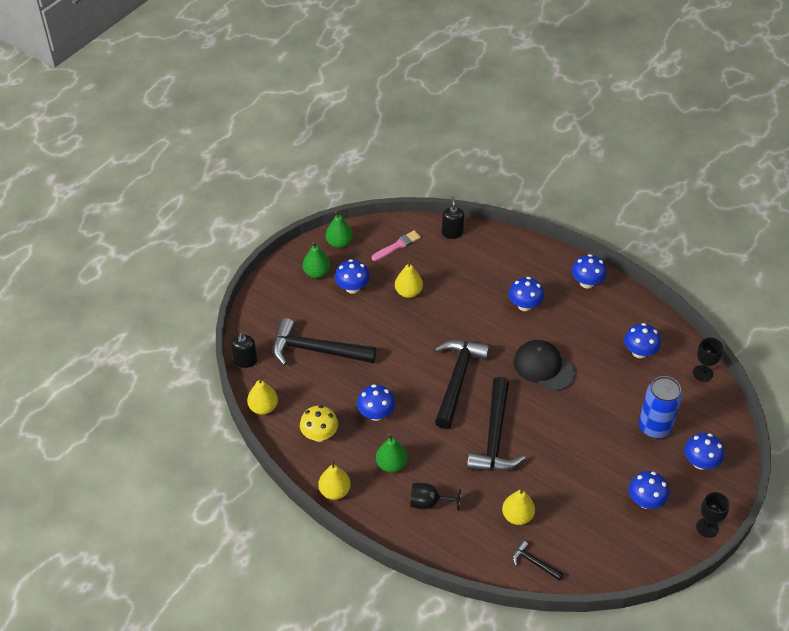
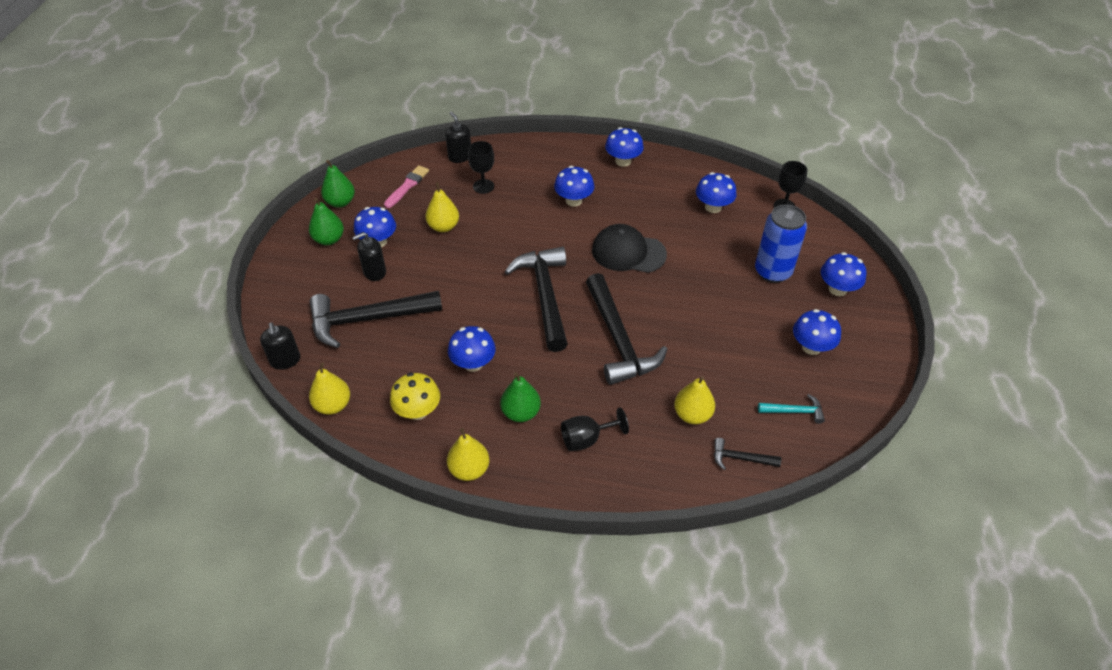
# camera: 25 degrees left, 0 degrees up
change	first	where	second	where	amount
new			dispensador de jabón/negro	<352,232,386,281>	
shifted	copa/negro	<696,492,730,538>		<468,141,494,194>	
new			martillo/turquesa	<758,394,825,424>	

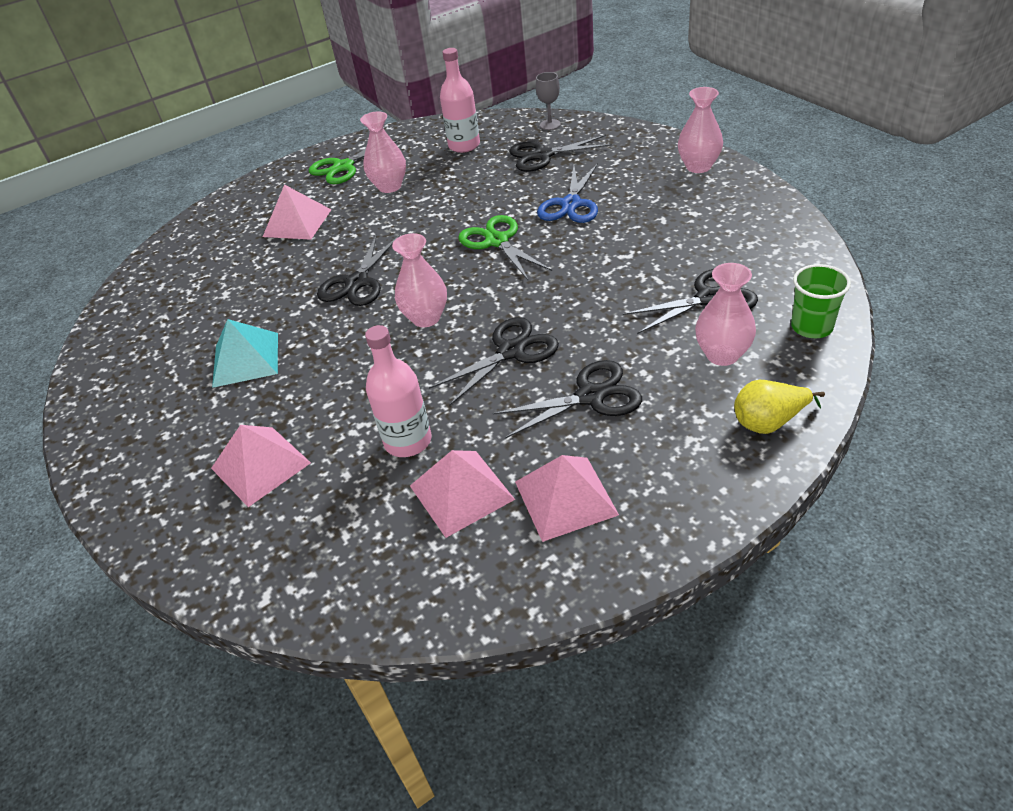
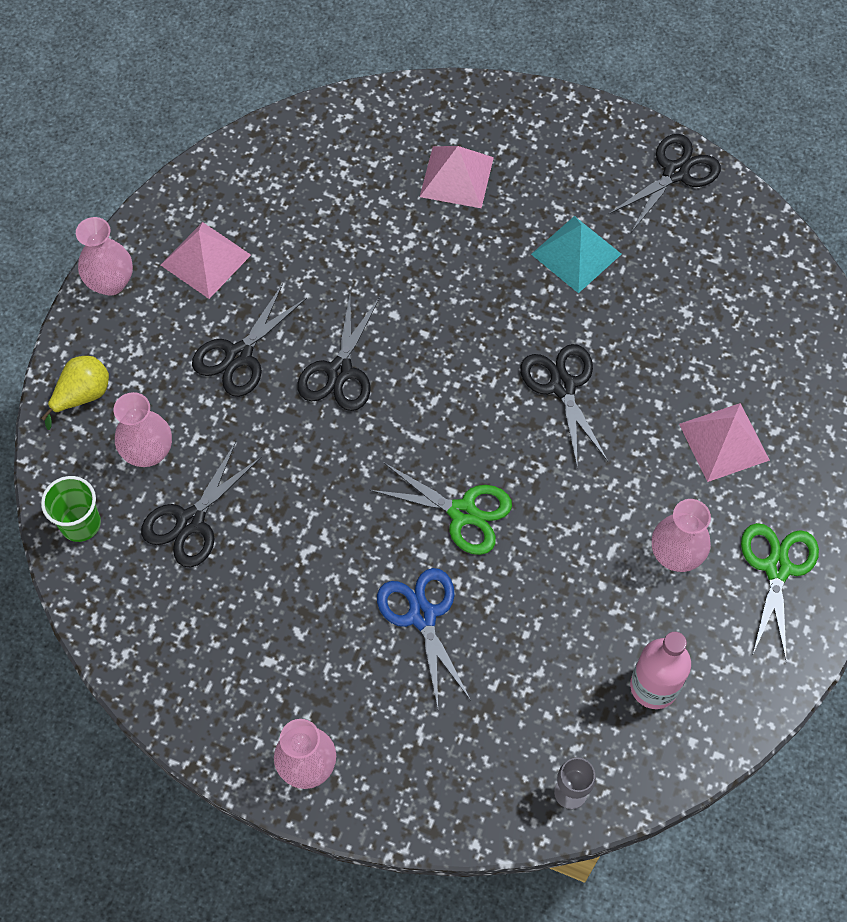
# camera: 140 degrees right, 20 degrees up
change	first	where	second	where	amount
shifted	florero/rosa	<392,233,447,327>		<76,217,133,295>	
shifted	tijeras/negro	<509,135,613,172>		<609,134,721,231>	
gone	botella/rosa	<365,325,431,457>			
gone	pirámide/rosa	<410,450,515,538>			

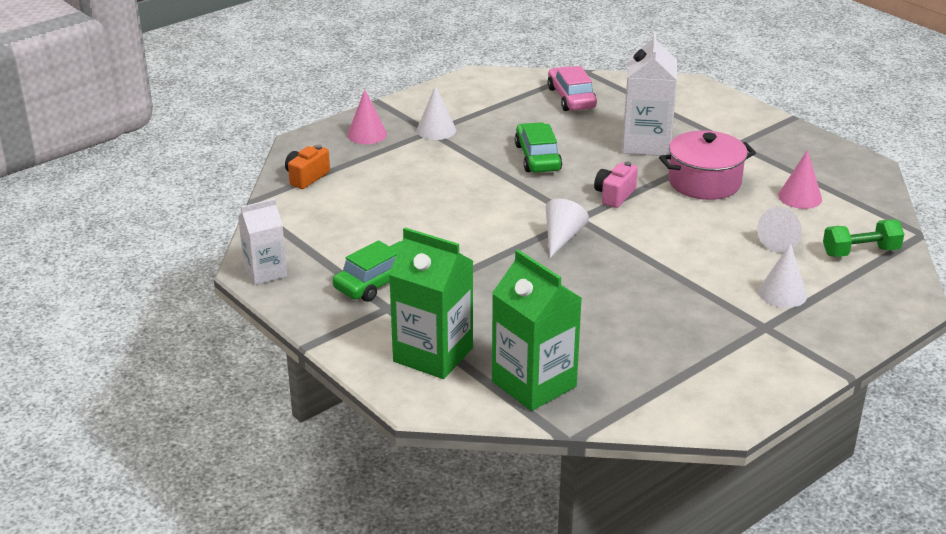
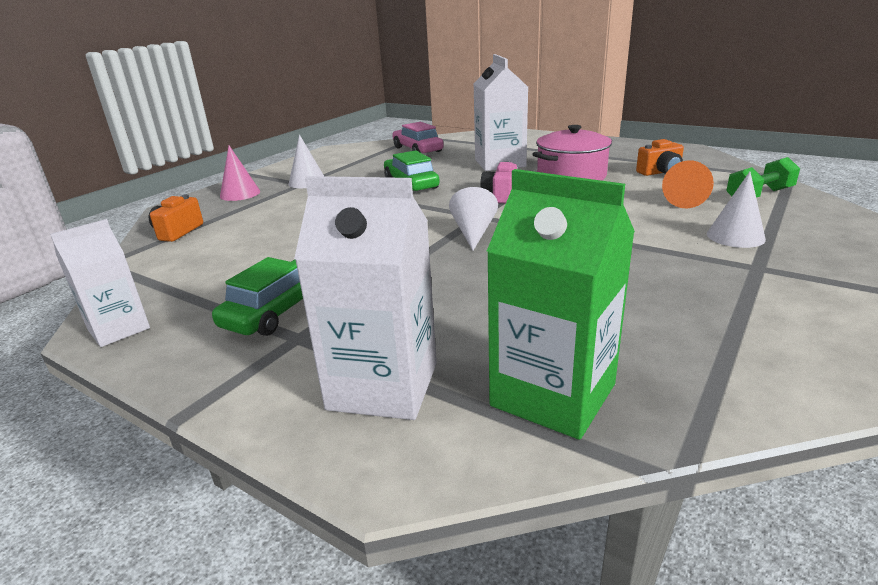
# camera: 15 degrees left, 5 degrees down
change	first	where	second	where	amount
repainted	cartón de leche/verde	<389,228,473,379>	cartón de leche/blanco	<294,176,437,420>	
swapped	cono/rosa	<778,150,822,209>	cámara/naranja	<636,139,684,176>	
repainted	cono/blanco	<757,207,802,253>	cono/naranja	<662,160,714,208>	

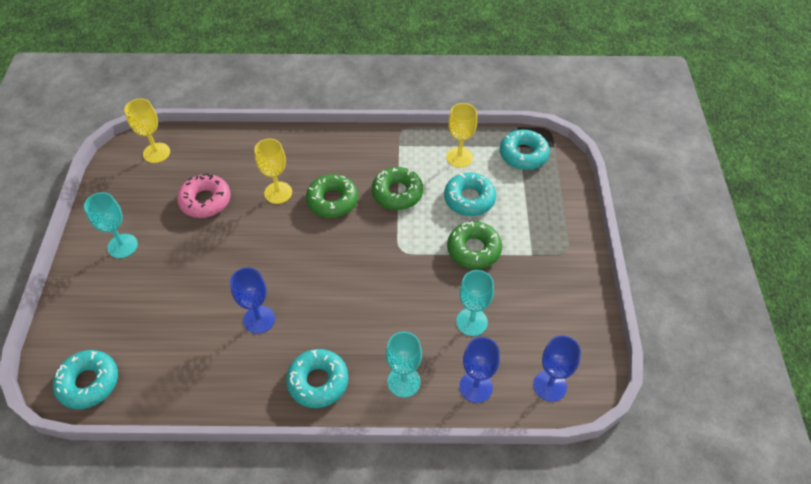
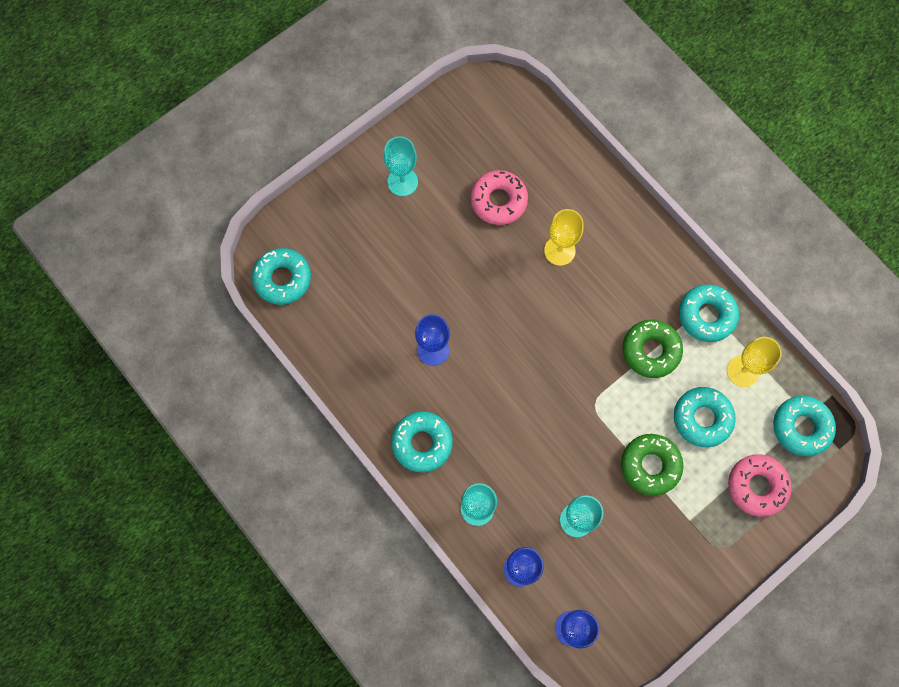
# camera: 50 degrees right, 20 degrees up
change	first	where	second	where	amount
new			rosquilla/turquesa	<679,284,739,342>	
new			rosquilla/rosa	<728,454,792,517>	
gone	copa/amarillo	<124,98,170,163>			
gone	rosquilla/verde	<306,174,358,218>			

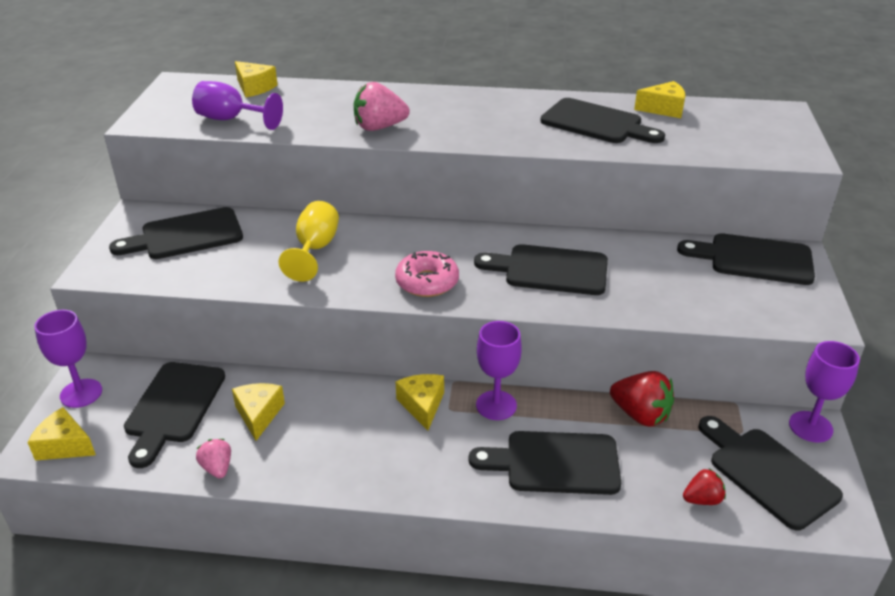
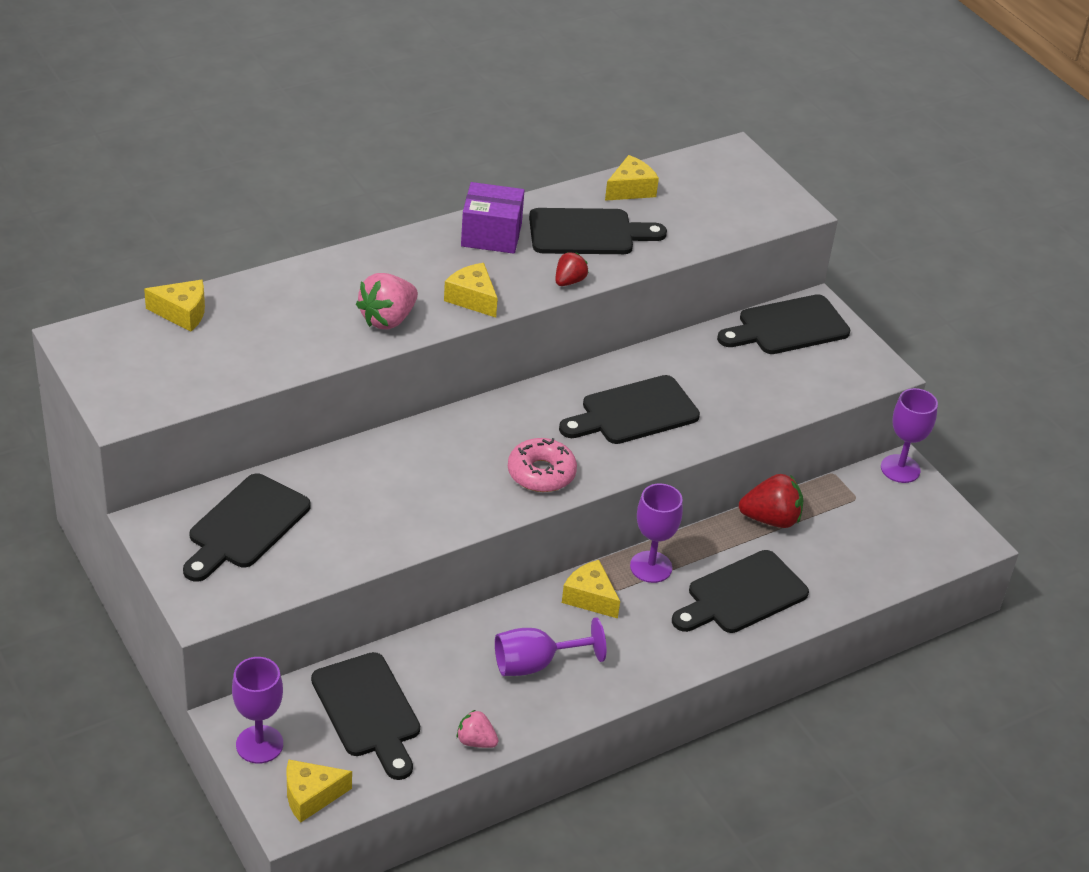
# camera: 40 degrees left, 5 degrees up
change	first	where	second	where	amount
shifted	queso/amarillo	<232,383,285,441>		<444,263,498,318>	
new			caja/morado	<461,182,525,254>	
shifted	copa/morado	<192,81,283,130>		<495,617,606,676>	
shifted	fresa/rojo	<683,469,726,505>		<555,252,589,286>	
gone	copa/amarillo	<278,201,339,282>			
gone	tabla de cortar/negro	<698,416,843,530>			

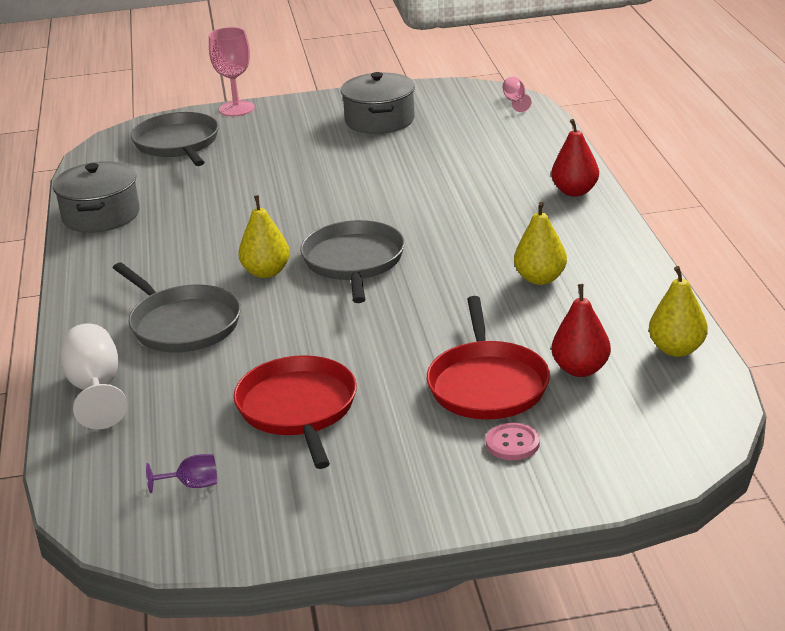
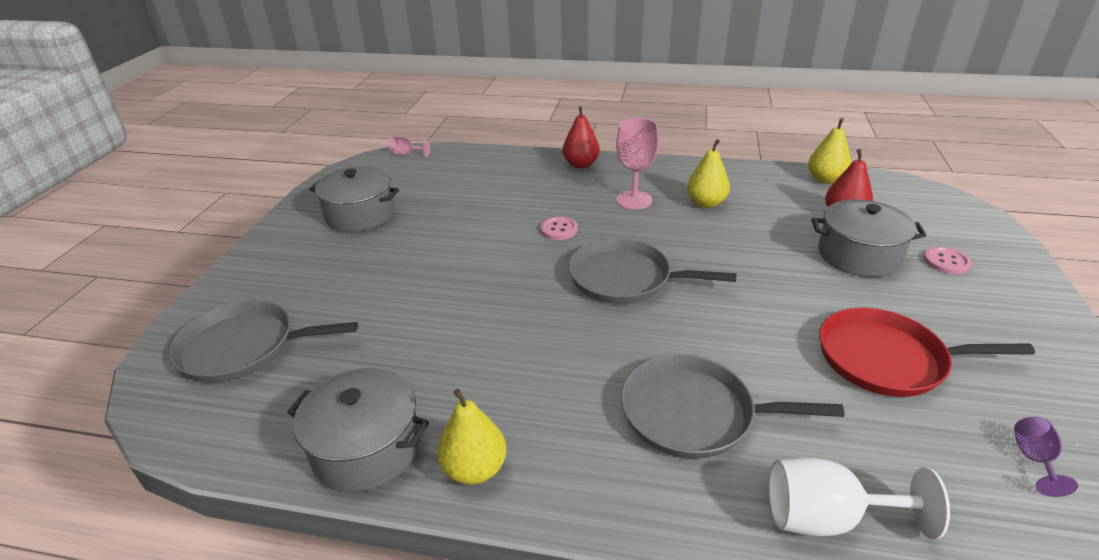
# camera: 70 degrees left, 5 degrees up
change	first	where	second	where	amount
shifted	pera/amarillo	<238,195,290,278>		<437,389,507,485>	
new			botón/rosa	<540,216,578,240>	
shifted	copa/rosa	<209,27,255,116>		<616,118,659,210>	
rotated	sartén/gris	<113,262,241,353>		<621,354,844,459>	150 degrees counterclockwise
swapped	sartén/rojo	<427,296,550,420>	olla/gris	<811,199,927,277>	

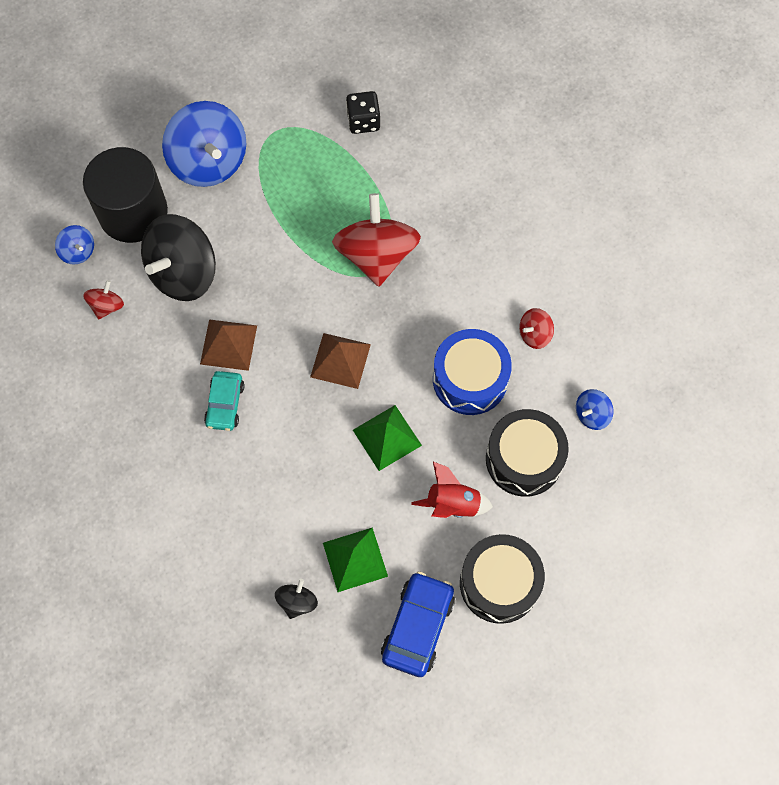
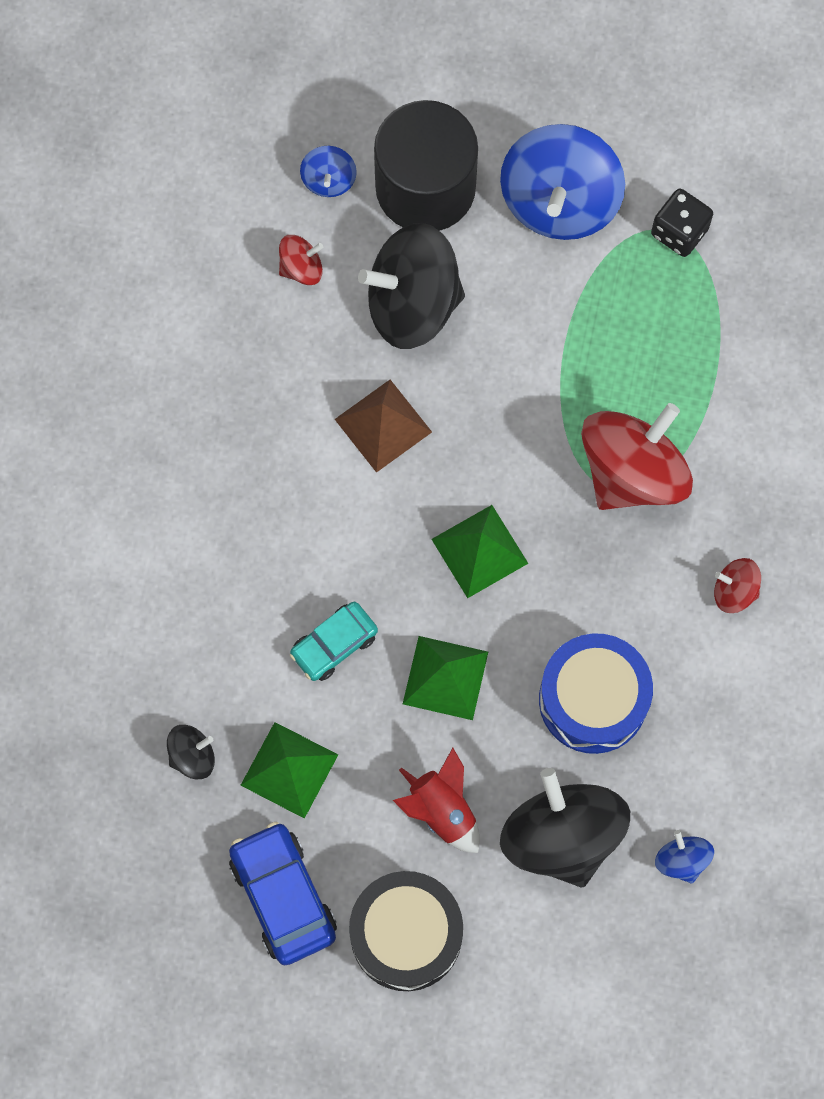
# camera: 45 degrees right, 5 degrees up
change	first	where	second	where	amount
rotated	coche/azul	<381,571,455,677>		<229,822,337,965>	90 degrees counterclockwise
shifted	coche/turquesa	<204,371,244,431>		<290,602,378,681>	
repainted	pirámide/marrón	<310,333,371,389>	pirámide/verde	<431,505,529,598>	
swapped	tambor/negro	<486,409,569,497>	peonza/negro	<500,768,630,887>	
shifted	dado/negro	<346,91,380,134>		<651,189,713,257>	
rotated	peonza/azul	<576,389,614,430>		<655,830,714,884>	60 degrees clockwise
shifted	peonza/rojo	<519,308,554,349>		<714,558,761,613>	

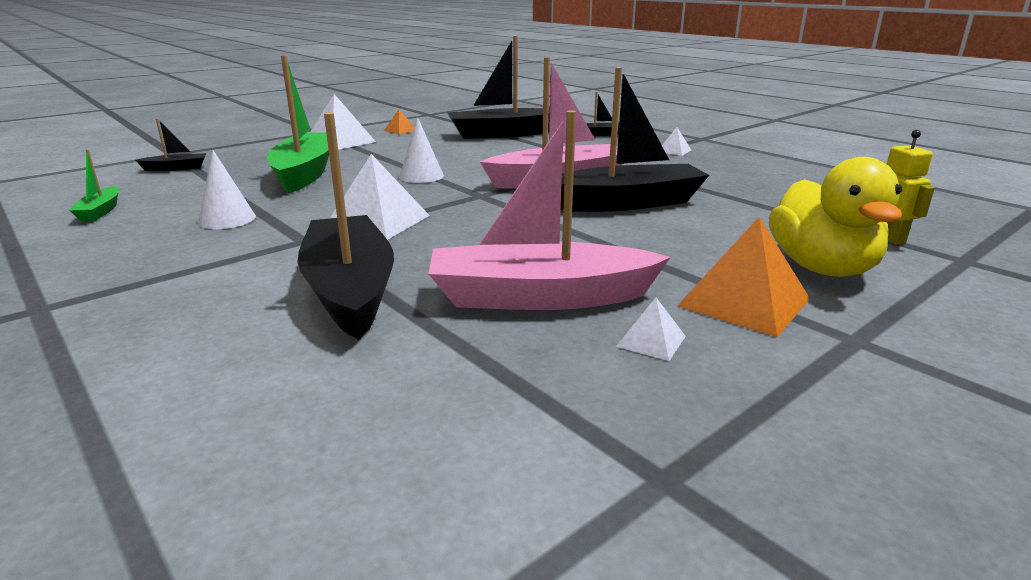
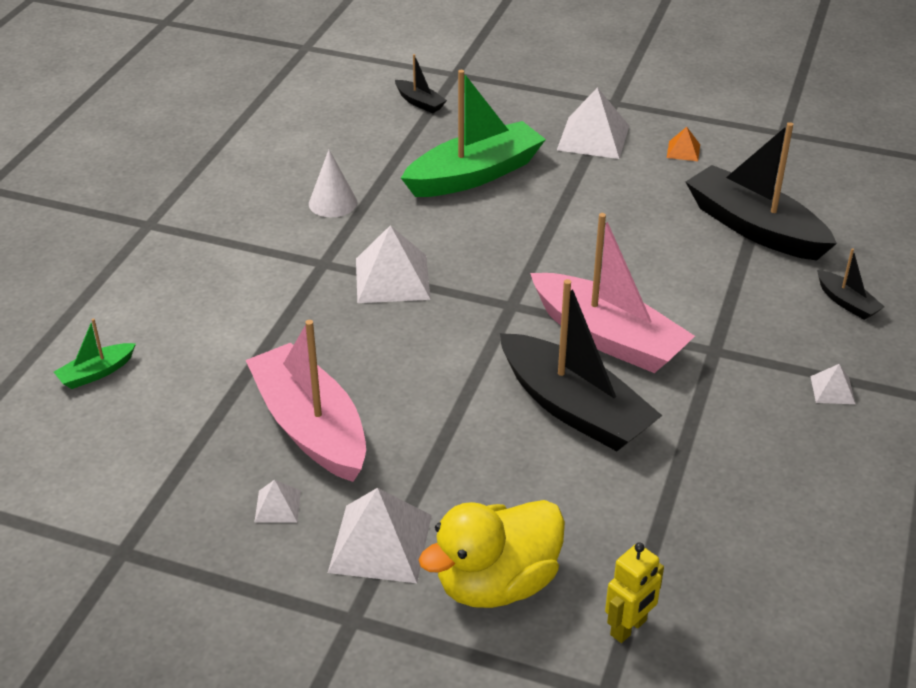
# camera: 60 degrees right, 15 degrees up
change	first	where	second	where	amount
shifted	barco/verde	<69,149,119,221>		<54,318,136,389>	
repainted	pirámide/naranja	<677,217,810,337>	pirámide/blanco	<328,488,432,583>	
gone	barco/negro	<298,112,394,340>			
gone	cono/blanco	<399,117,444,183>			

